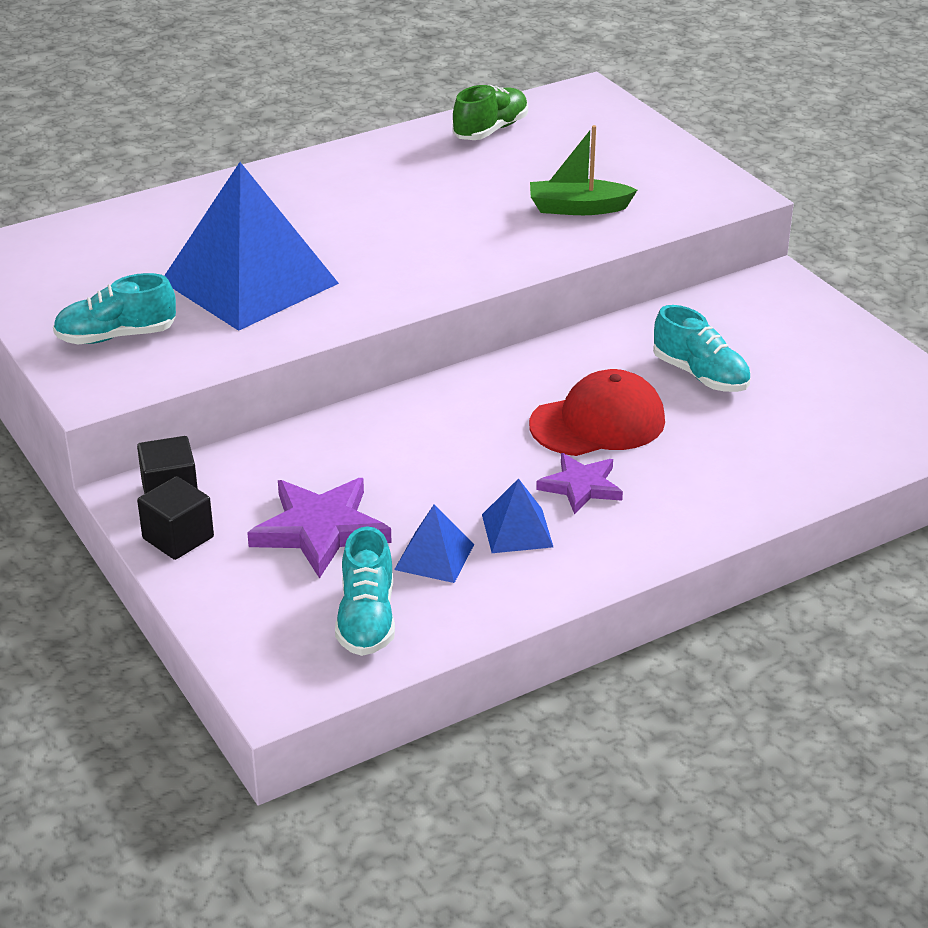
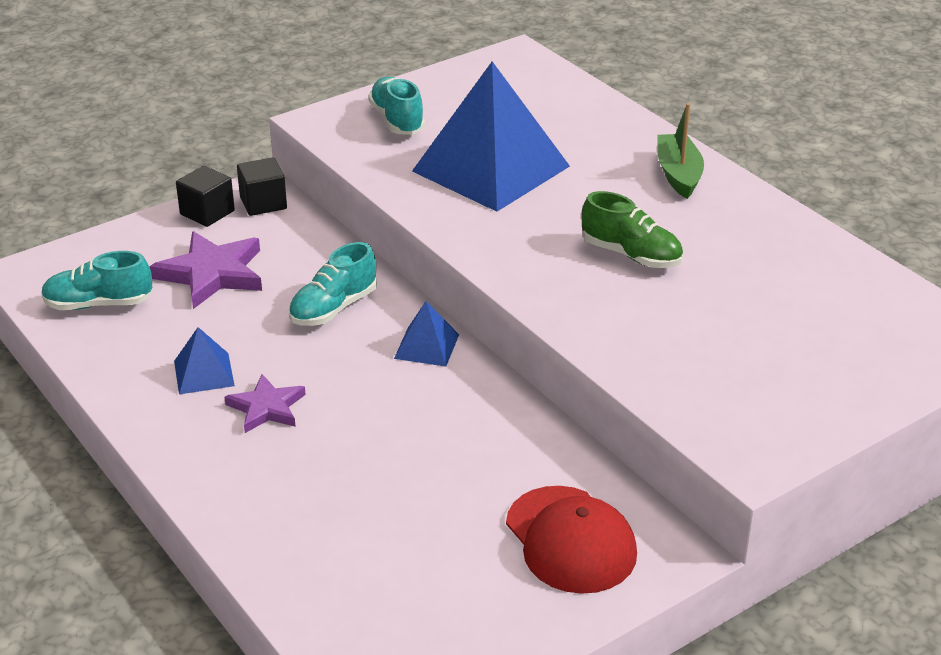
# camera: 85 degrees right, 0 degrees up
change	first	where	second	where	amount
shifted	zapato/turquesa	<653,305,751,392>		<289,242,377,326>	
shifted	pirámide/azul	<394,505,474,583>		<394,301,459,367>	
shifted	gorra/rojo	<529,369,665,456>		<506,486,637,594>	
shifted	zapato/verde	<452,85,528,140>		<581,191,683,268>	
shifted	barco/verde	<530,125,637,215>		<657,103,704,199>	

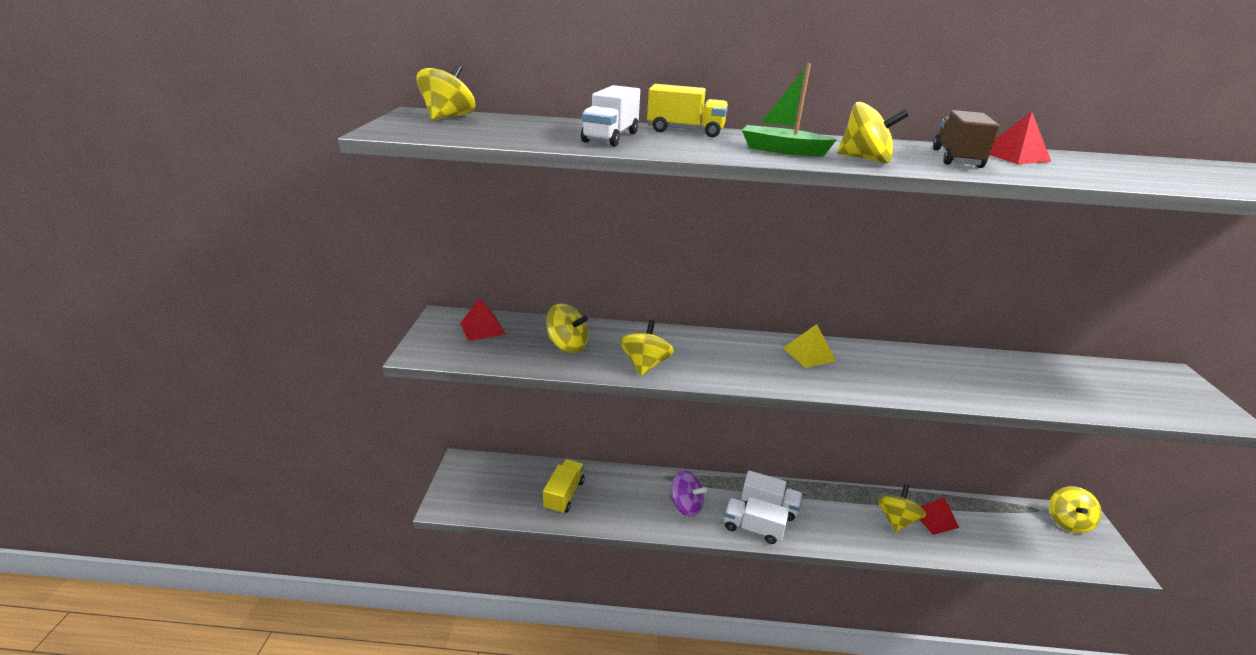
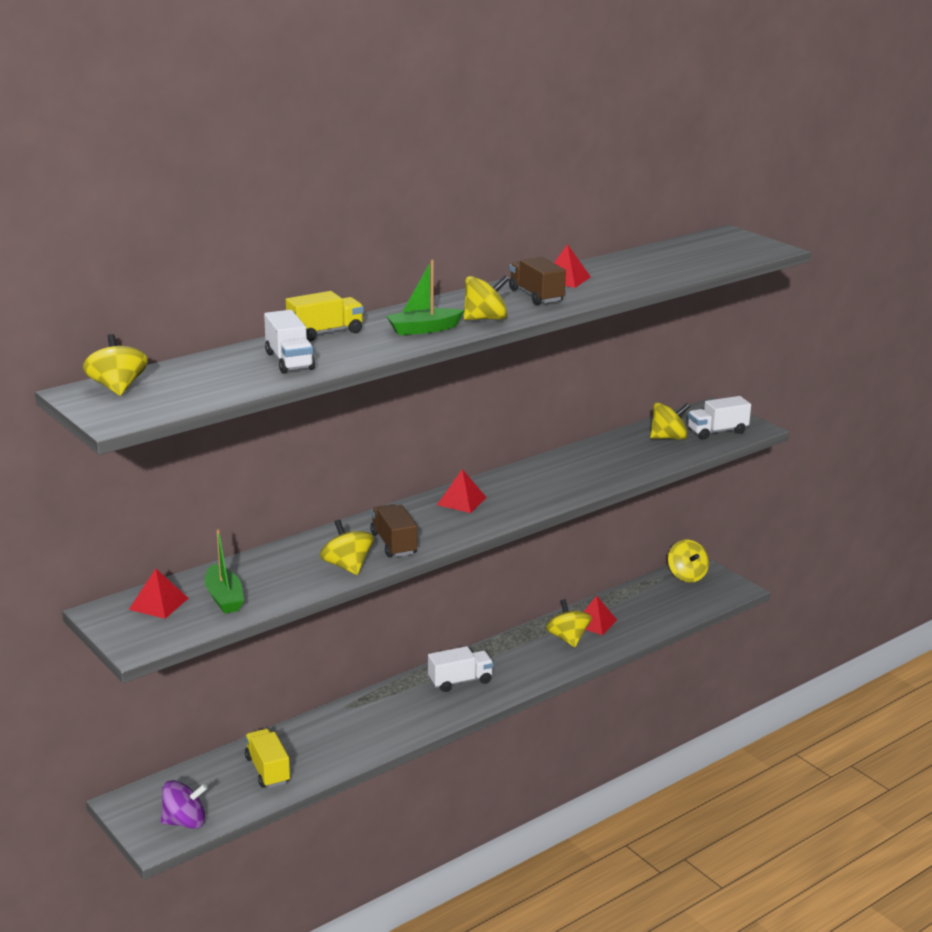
# camera: 40 degrees left, 5 degrees down
change	first	where	second	where	amount
shifted	peonza/morado	<669,471,707,517>		<161,780,207,829>	
new			barco/verde	<205,529,244,614>	
new			camión/marrón	<370,504,417,557>	
repainted	pirámide/amarillo	<783,324,836,368>	pirámide/rojo	<437,469,487,513>	
shifted	peonza/amarillo	<546,303,588,353>		<650,402,690,440>	
shifted	camión/blanco	<724,497,789,544>		<688,396,751,439>	

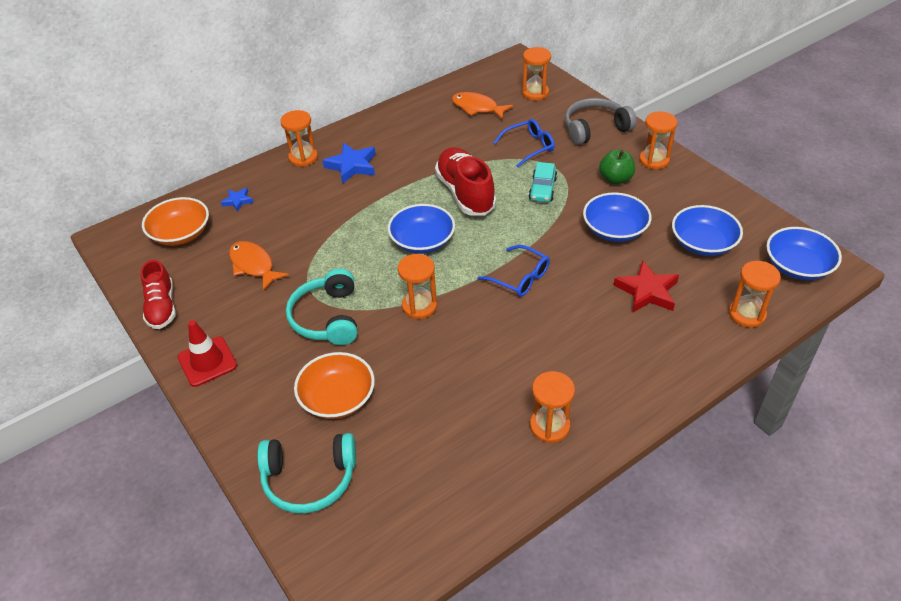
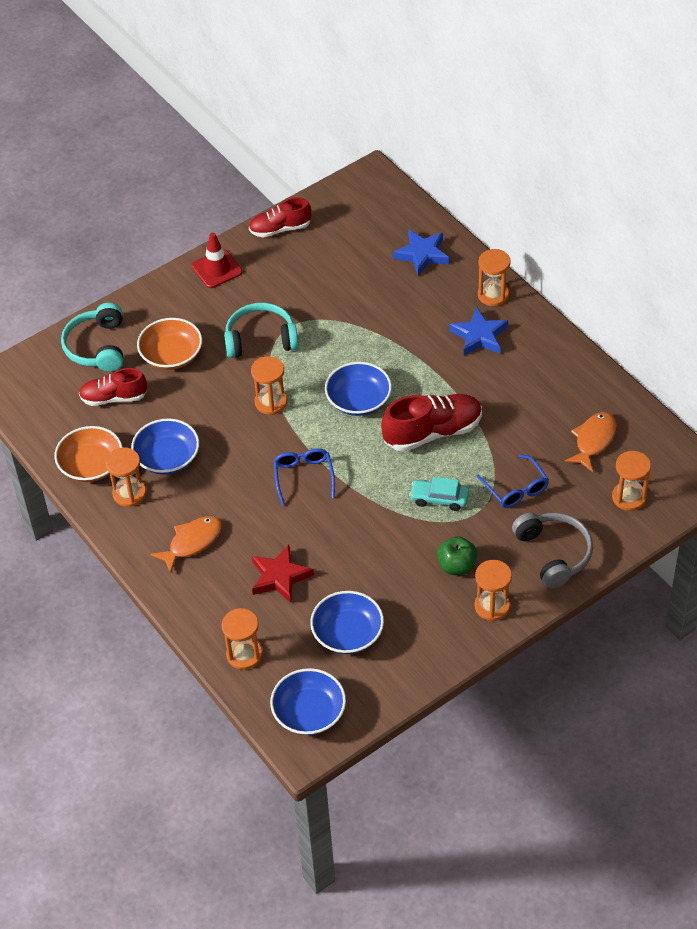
# camera: 90 degrees right, 5 degrees up
change	first	where	second	where	amount
shifted	cuenco/naranja	<142,197,209,246>		<54,426,123,482>	
new			zapato/rojo	<79,368,147,406>	
shifted	cuenco/azul	<583,192,652,242>		<131,418,199,475>	
shifted	pez/naranja	<229,241,289,291>		<151,516,222,573>	
rotated	gafas/azul	<477,245,550,297>		<274,448,335,505>	135 degrees clockwise
scaled	estrella/azul	<221,188,254,212>		<393,230,449,276>	x1.78

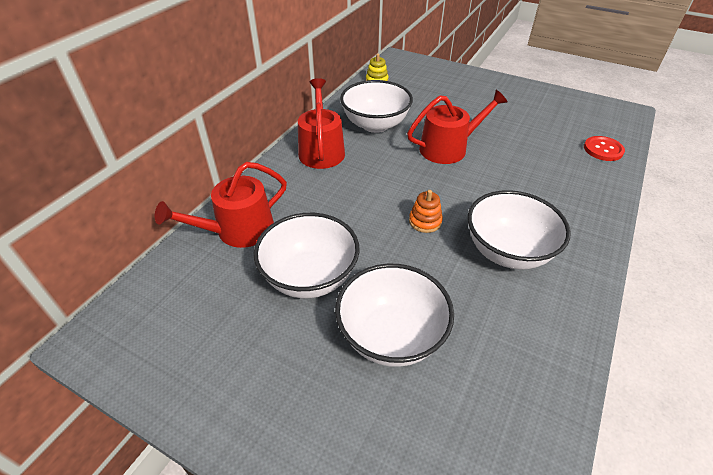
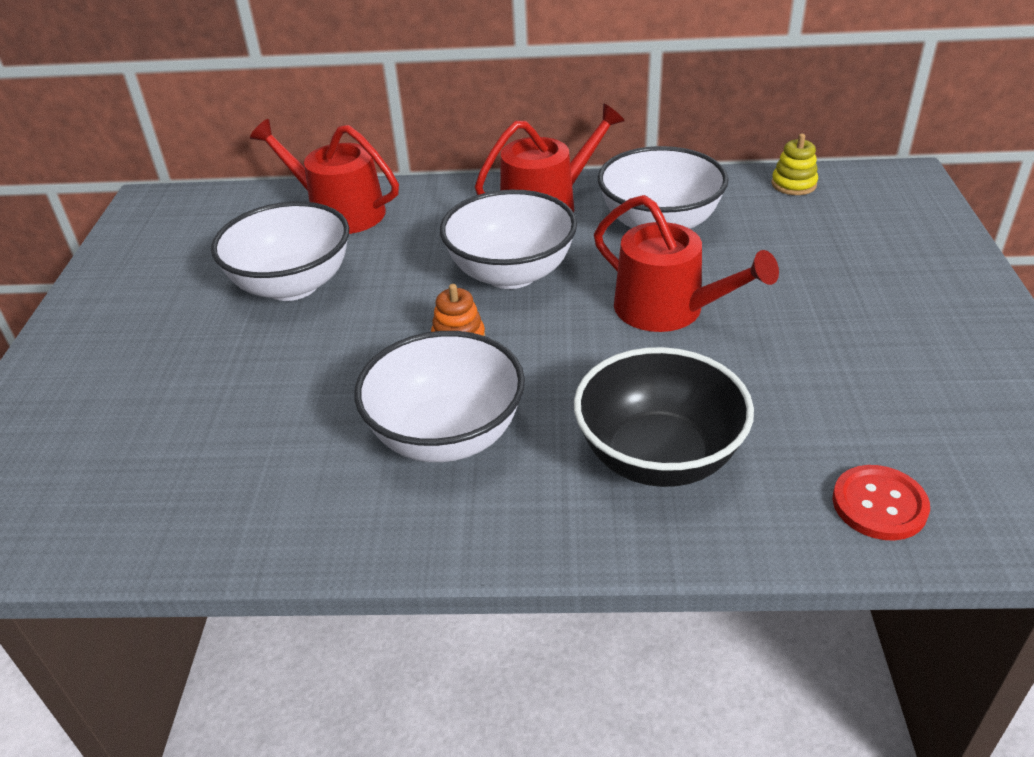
# camera: 65 degrees right, 5 degrees down
change	first	where	second	where	amount
shifted	cuenco/blanco	<335,264,454,367>		<440,190,577,289>	
new			cuenco/negro	<574,347,754,487>	

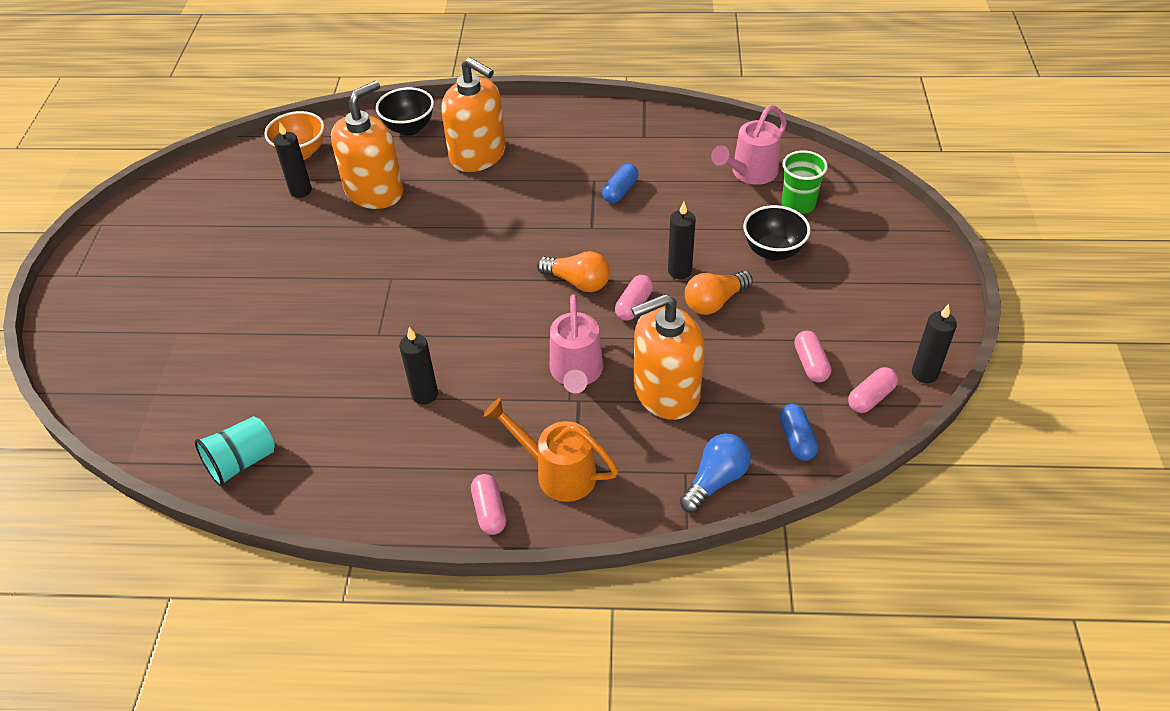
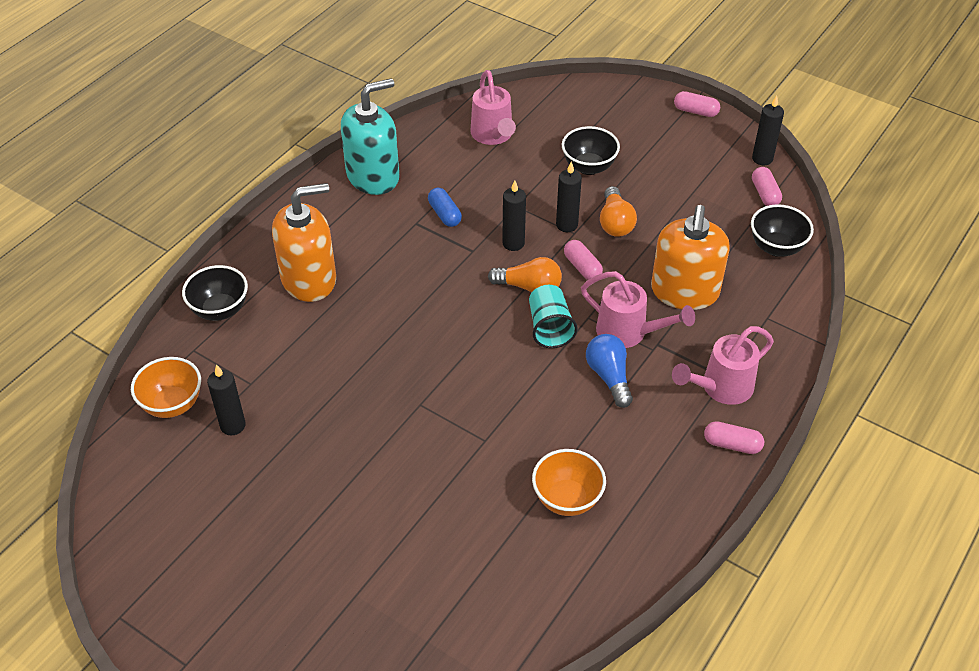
# camera: 60 degrees left, 0 degrees up
change	first	where	second	where	amount
new			dispensador de jabón/turquesa	<341,78,400,195>	
rotated	bombilla/naranja	<537,251,610,292>		<488,257,562,292>	45 degrees clockwise
shifted	vela/negro	<399,327,438,405>		<502,180,526,251>	
shifted	vaso/turquesa	<195,416,275,486>		<529,285,578,348>	
new			cuenco/naranja	<532,449,606,516>	
shifted	bombilla/azul	<680,433,751,513>		<586,334,633,408>	
repainted	regadera/naranja	<484,398,618,502>	regadera/rosa	<672,326,774,405>	
shifted	cápsula/rosa	<794,331,831,383>		<674,91,720,117>	
swapped	cápsula/azul	<780,404,818,461>	cuenco/negro	<751,204,814,257>	
gone	dispensador de jabón/naranja	<331,81,403,209>			
gone	vaso/verde	<782,150,828,214>			

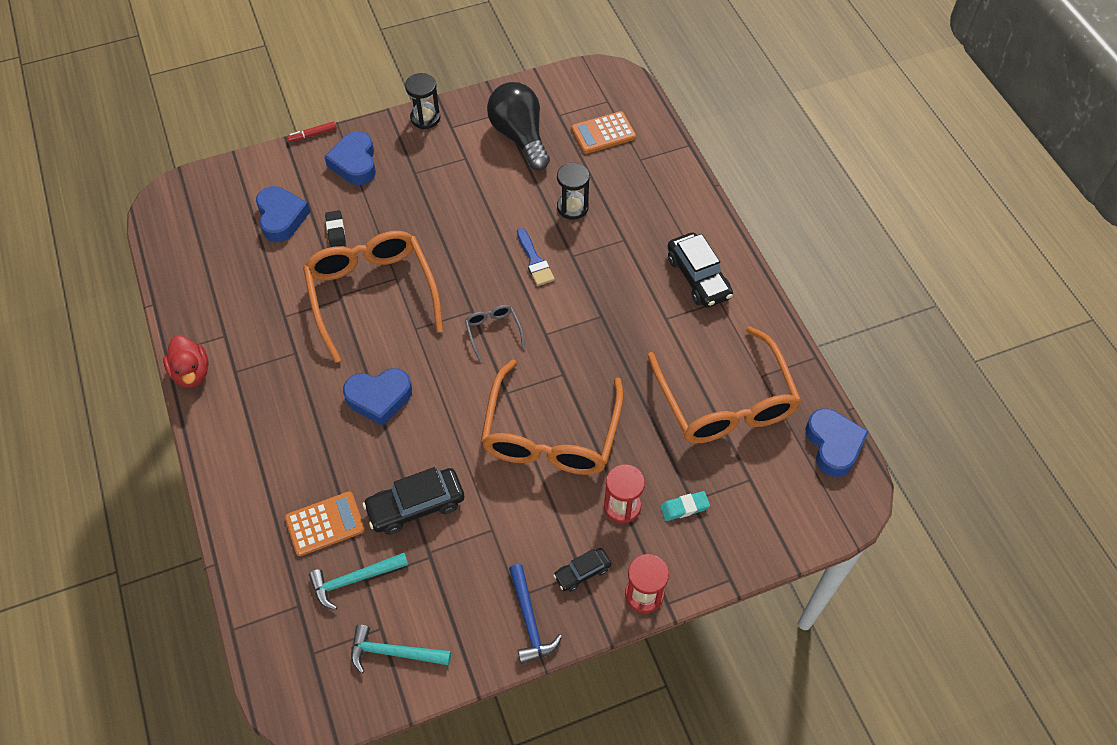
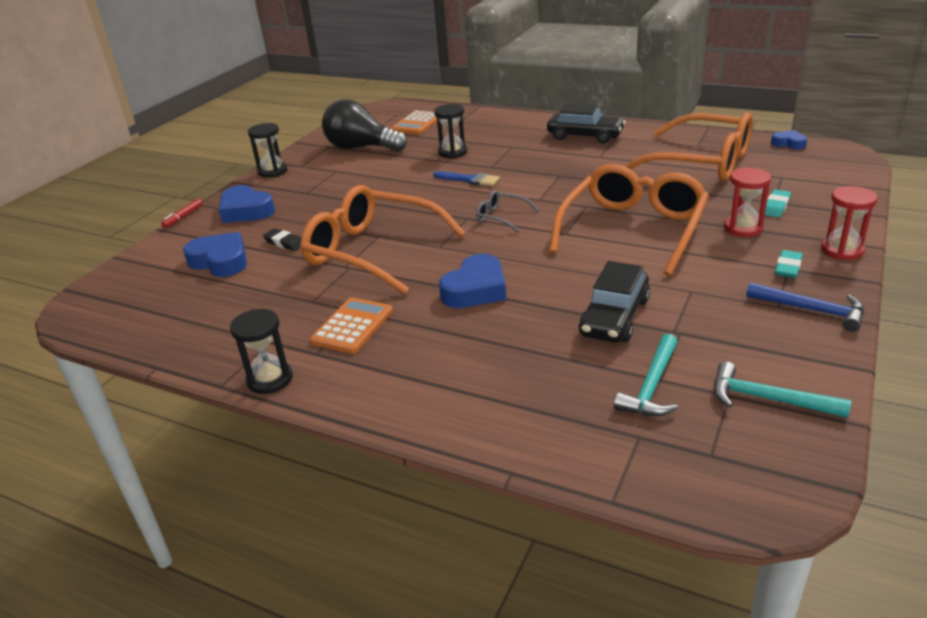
# camera: 40 degrees left, 25 degrees down
change	first	where	second	where	amount
swapped	pato/rojo	<163,335,208,388>	reloj de arena/negro	<230,309,293,394>	
shifted	calculadora/naranja	<285,491,365,556>		<310,297,393,354>	
rotated	gafas/naranja	<481,359,624,475>		<549,164,709,276>	120 degrees counterclockwise
rotated	martillo/turquesa	<351,624,451,674>		<714,362,851,418>	60 degrees clockwise
scaled	corazón/azul	<805,408,869,477>		<771,130,807,150>	x0.57
swapped	coche/negro	<553,548,611,592>	goma de borrar/turquesa	<775,250,803,278>	

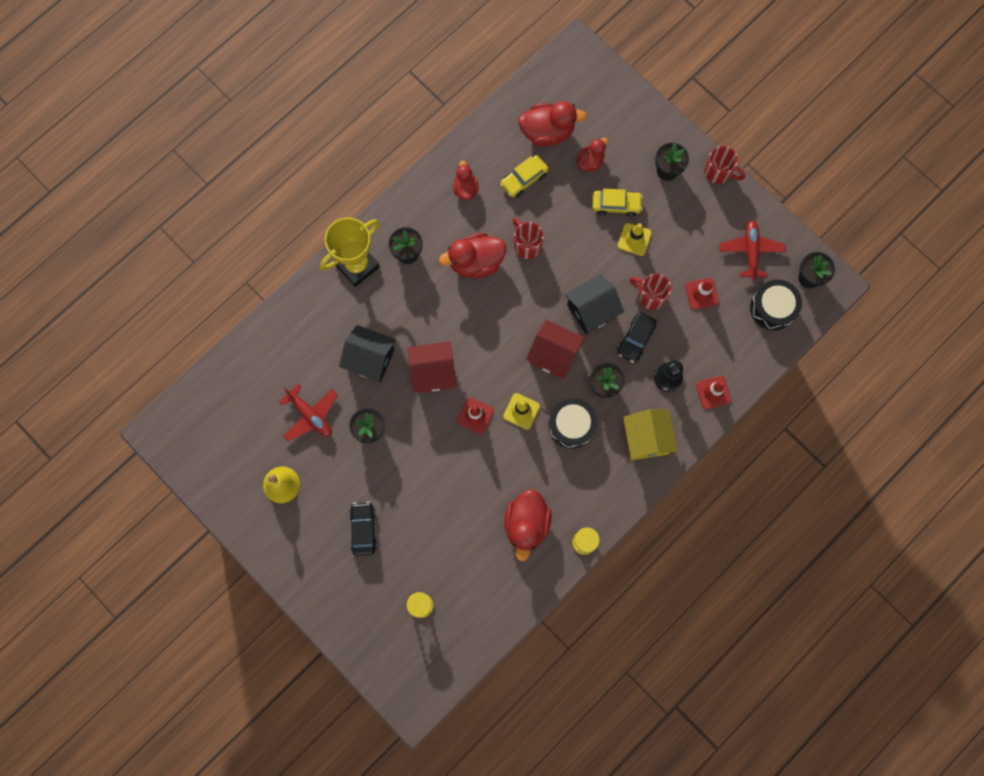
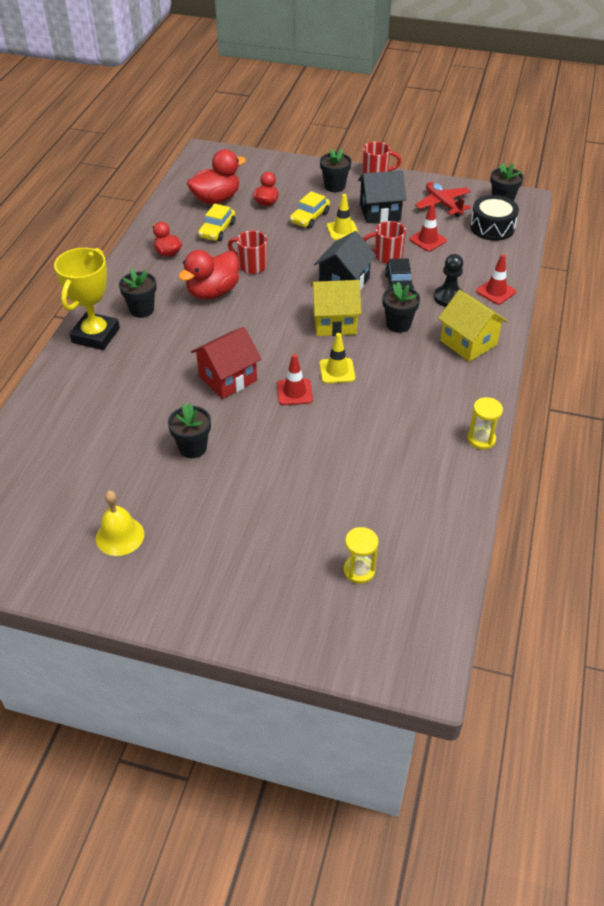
# camera: 30 degrees left, 30 degrees down
change	first	where	second	where	amount
rotated	coche/amarillo	<593,189,643,217>		<290,191,330,228>	150 degrees clockwise
repainted	casa/rojo	<526,320,584,379>	casa/amarillo	<311,280,361,336>	
shifted	casa/negro	<339,325,396,382>		<358,170,406,223>	
gone	avión/rojo	<279,383,338,442>			
gone	coche/negro	<349,502,377,556>			
gone	pato/rojo	<504,489,552,562>			
gone	tambor/negro	<549,398,597,449>			

